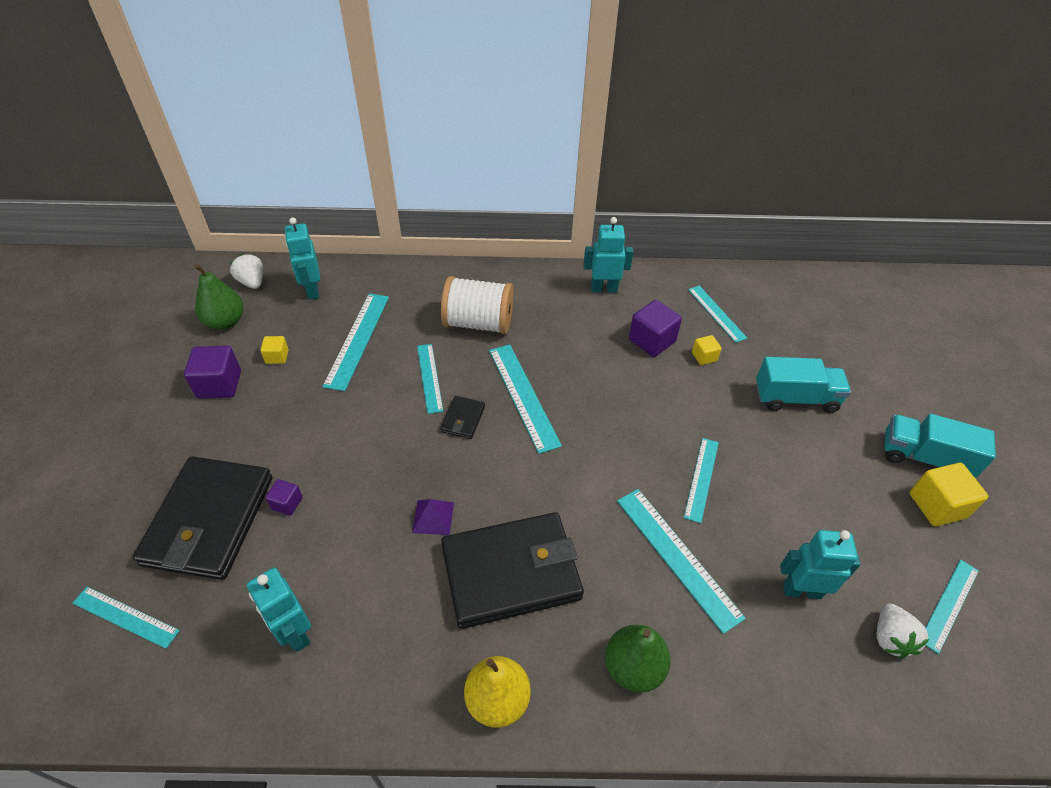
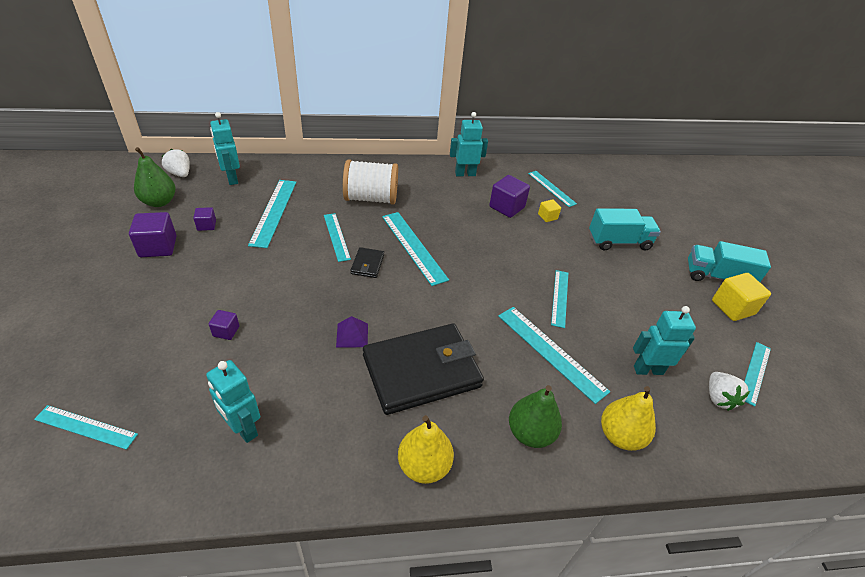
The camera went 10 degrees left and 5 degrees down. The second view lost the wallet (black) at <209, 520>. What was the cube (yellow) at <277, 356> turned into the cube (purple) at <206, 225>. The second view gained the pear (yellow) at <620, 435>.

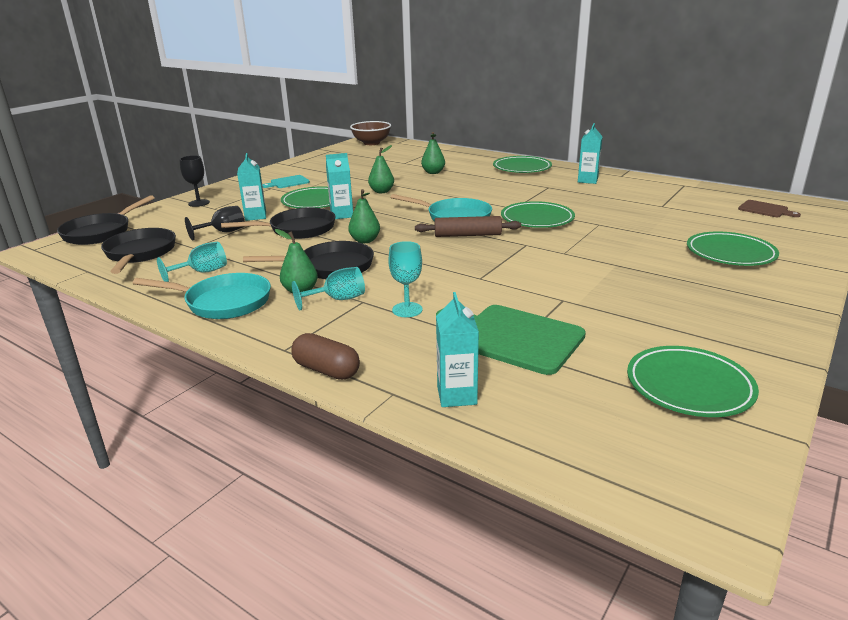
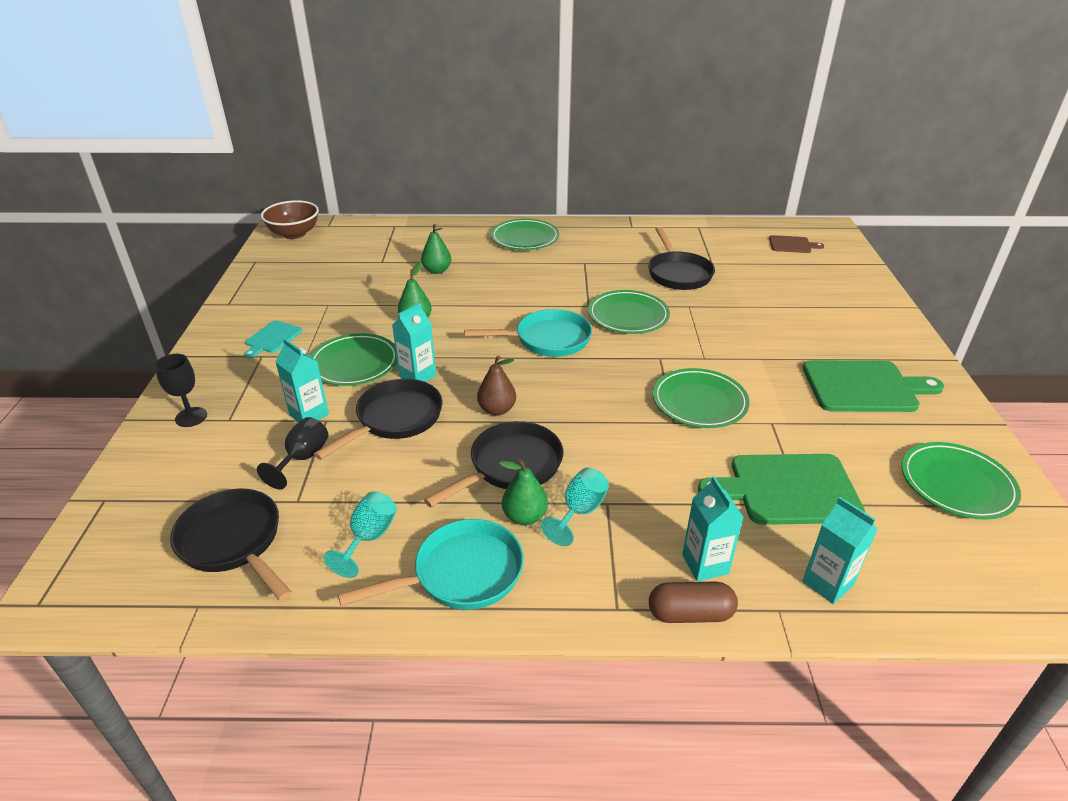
The camera went 35 degrees left and 10 degrees up. The pan (black) ended up elsewhere, having gone from <101, 232> to <678, 274>. What was the pear (green) at <365, 241> turned into the pear (brown) at <497, 409>. The second view lost the goblet (turquoise) at <407, 310>. The second view lost the rolling pin (brown) at <467, 235>. The carton (turquoise) ended up elsewhere, having gone from <587, 180> to <705, 564>. The plate (green) ended up elsewhere, having gone from <730, 253> to <699, 402>. The second view gained the cutting board (green) at <864, 387>.

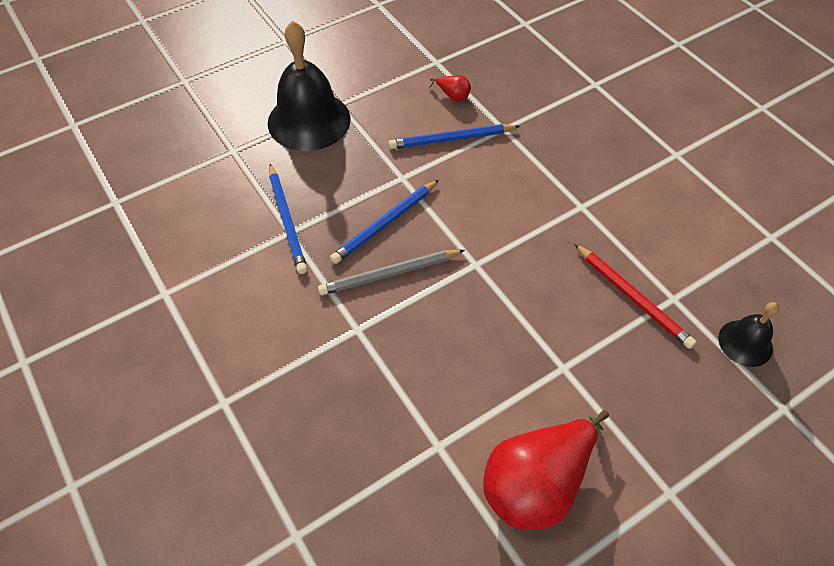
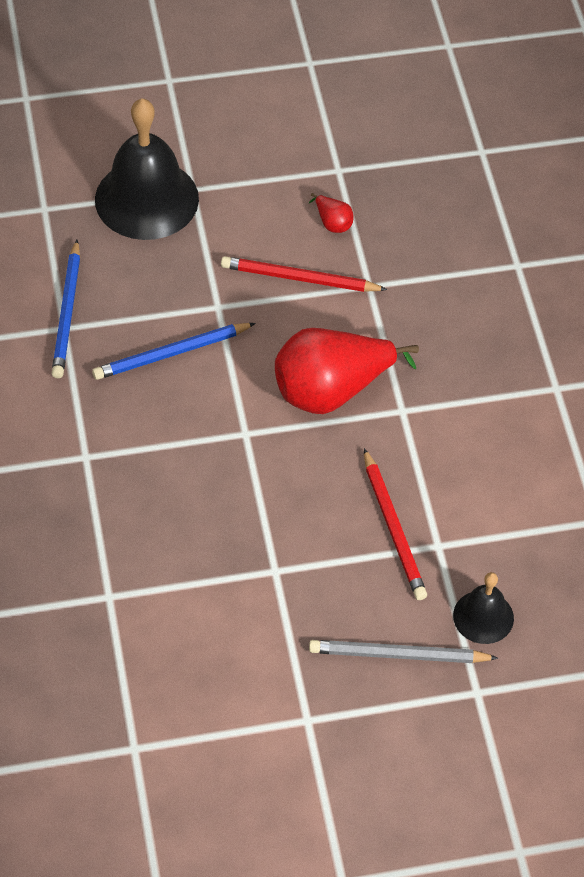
The camera went 20 degrees right and 0 degrees up. The pencil (grey) ended up elsewhere, having gone from <389, 274> to <398, 655>. What was the pencil (blue) at <451, 139> turned into the pencil (red) at <299, 279>. The pear (red) ended up elsewhere, having gone from <536, 484> to <332, 391>.

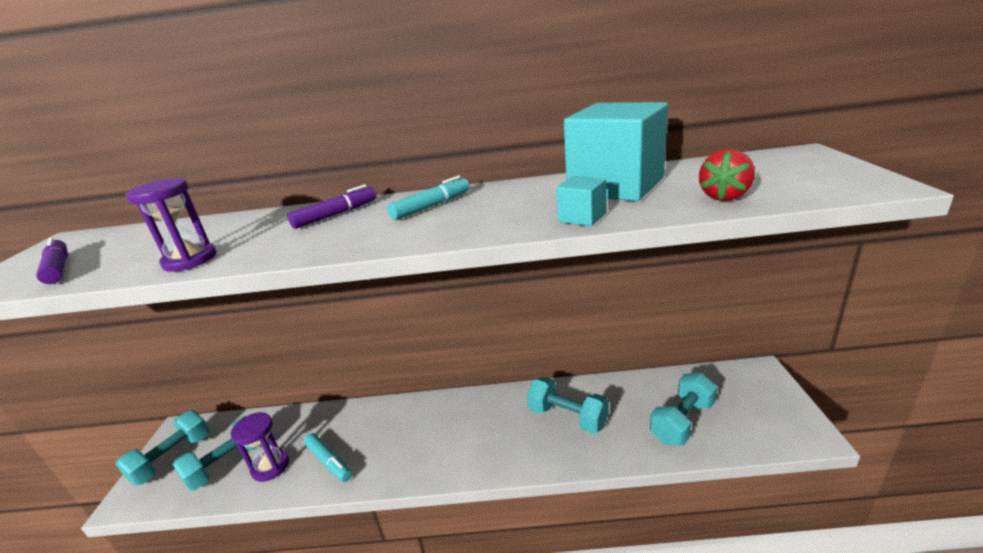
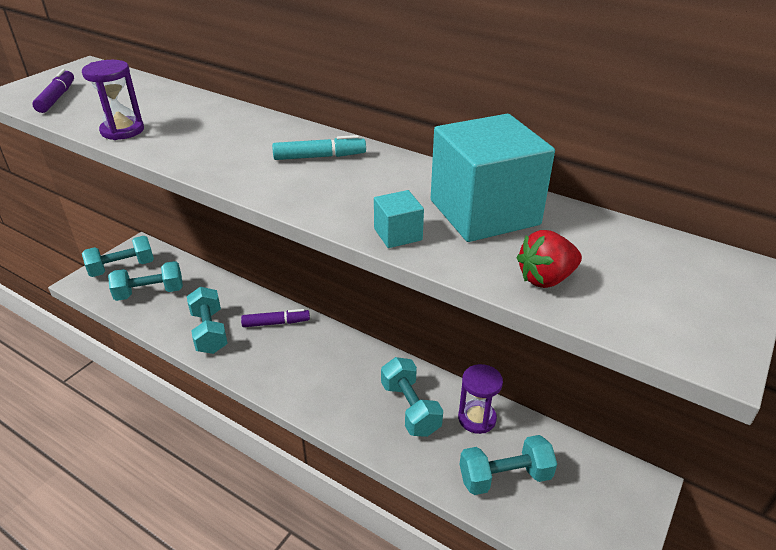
The camera went 30 degrees right and 10 degrees up. The hourglass (purple) ended up elsewhere, having gone from <270, 466> to <477, 418>. The marker (purple) ended up elsewhere, having gone from <336, 215> to <276, 323>. Where the marker (turquoise) stood at <329, 462>, the dumbbell (turquoise) came to stand at <209, 332>.

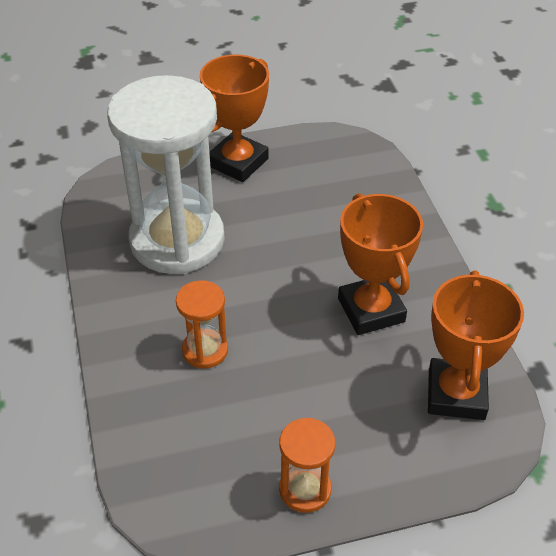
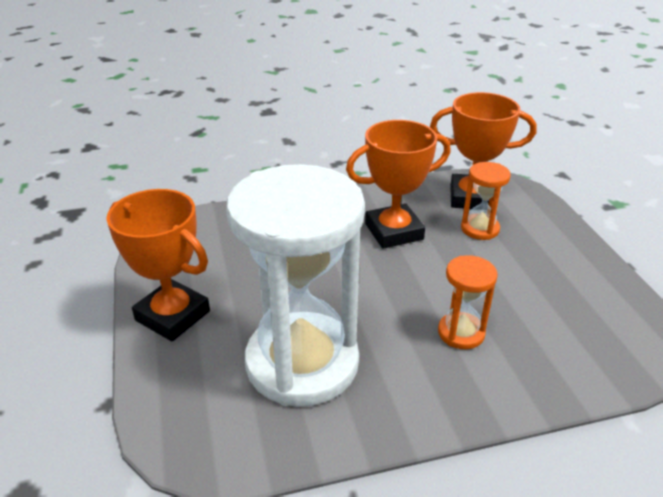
The camera went 90 degrees left and 10 degrees down. The hourglass (orange) ended up elsewhere, having gone from <305, 489> to <480, 229>.

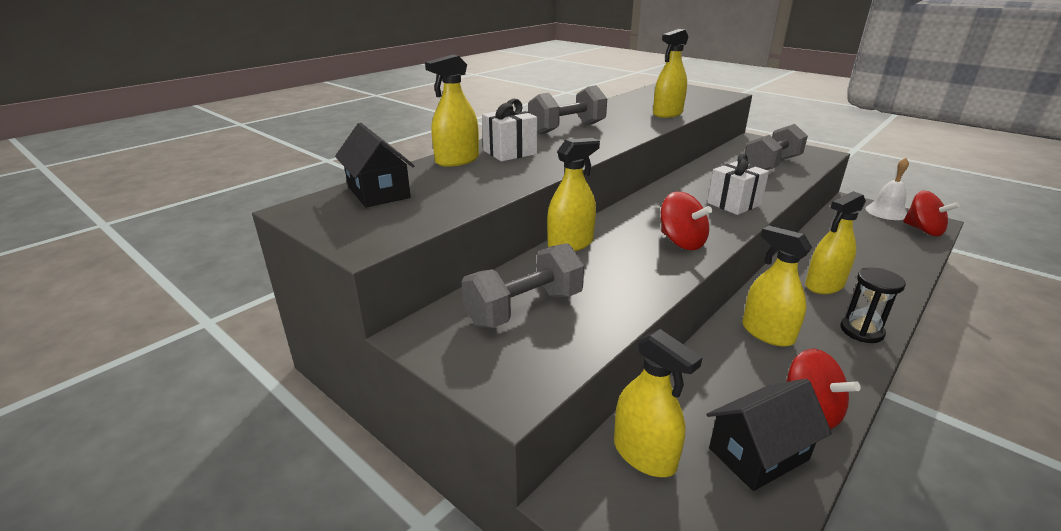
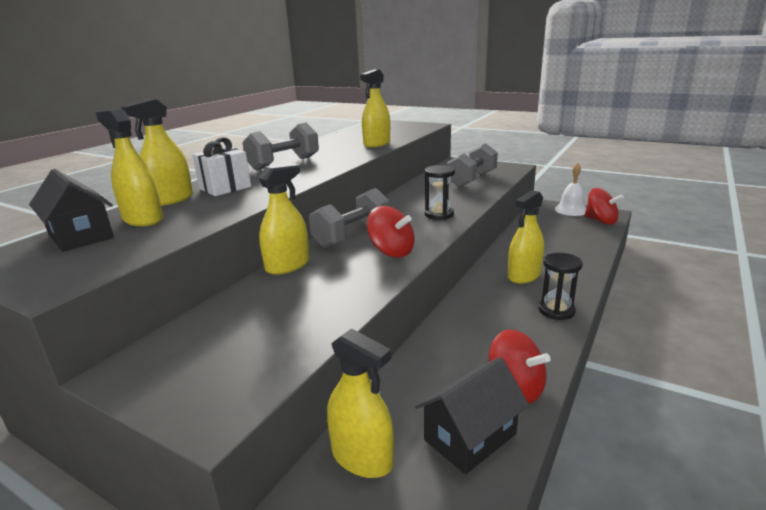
The camera went 10 degrees left and 5 degrees down. The dumbbell (grey) ended up elsewhere, having gone from <524, 308> to <352, 236>. Where the gift (white) stood at <734, 204>, the hourglass (black) came to stand at <439, 214>. The spray bottle (yellow) ended up elsewhere, having gone from <767, 333> to <143, 219>.

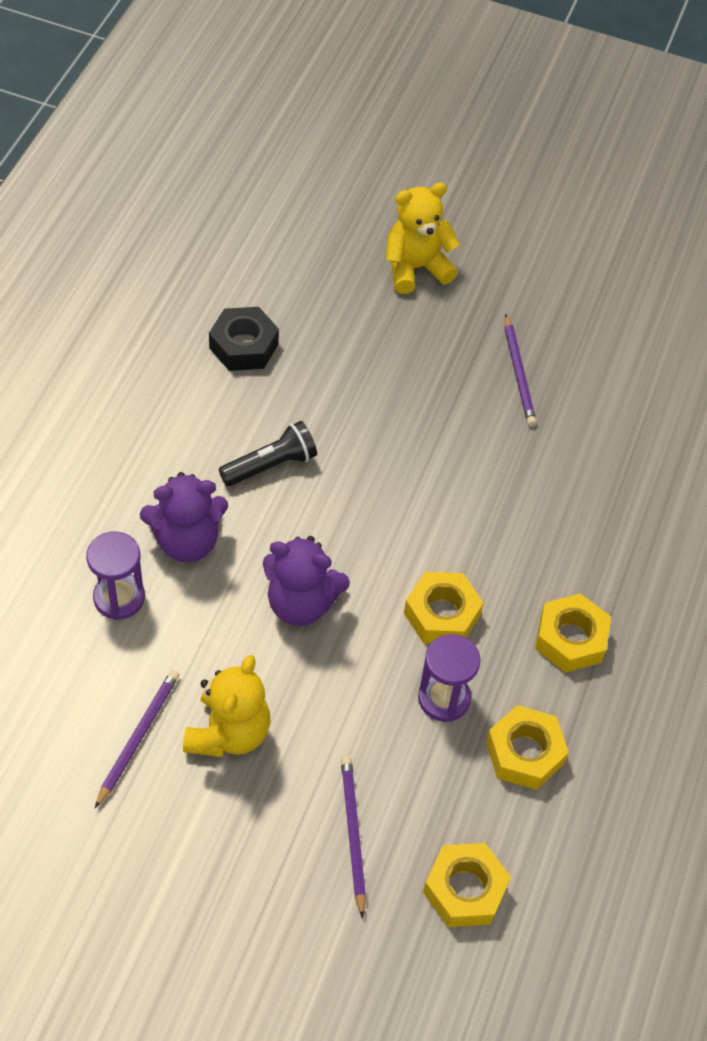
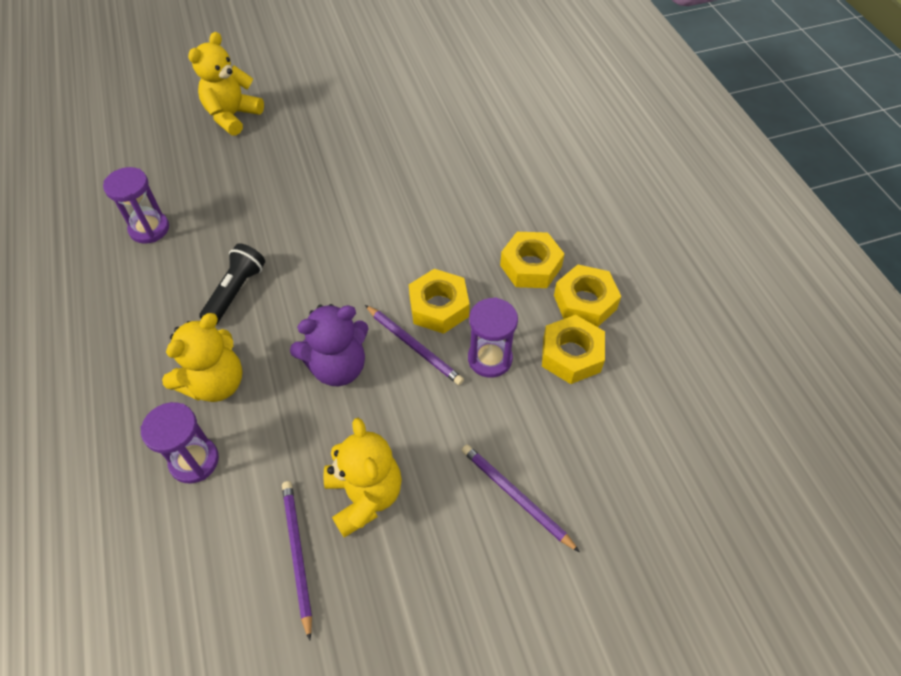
The camera went 35 degrees left and 0 degrees up. What was the teddy bear (purple) at <187, 541> turned into the teddy bear (yellow) at <215, 383>. Where the nut (black) stood at <243, 346>, the hourglass (purple) came to stand at <149, 229>. The nut (yellow) ended up elsewhere, having gone from <465, 890> to <585, 302>. The pencil (purple) ended up elsewhere, having gone from <519, 373> to <414, 346>.

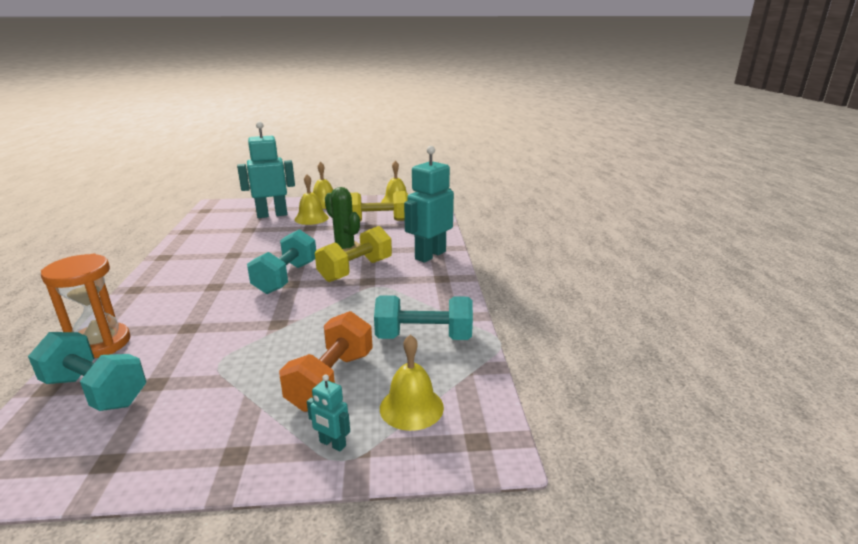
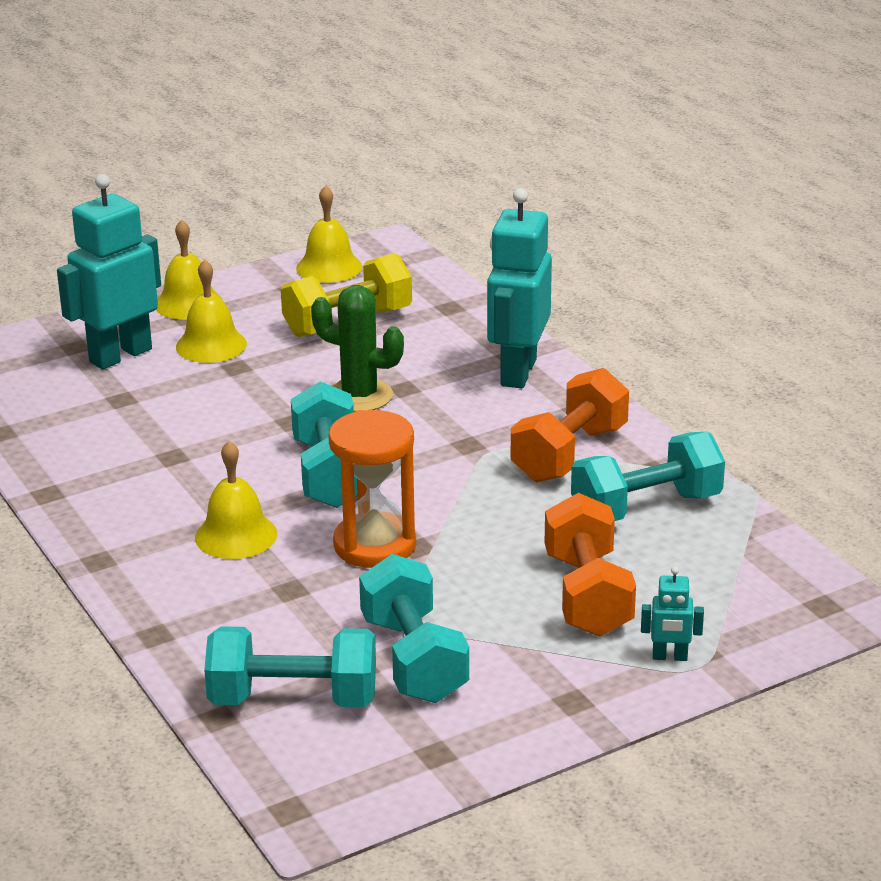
The camera went 25 degrees left and 5 degrees up. The hourglass (orange) ended up elsewhere, having gone from <100, 344> to <375, 545>. The second view lost the dumbbell (yellow) at <356, 270>. The bell (yellow) ended up elsewhere, having gone from <411, 407> to <236, 535>. The second view gained the dumbbell (turquoise) at <413, 659>. The second view gained the dumbbell (orange) at <569, 454>.

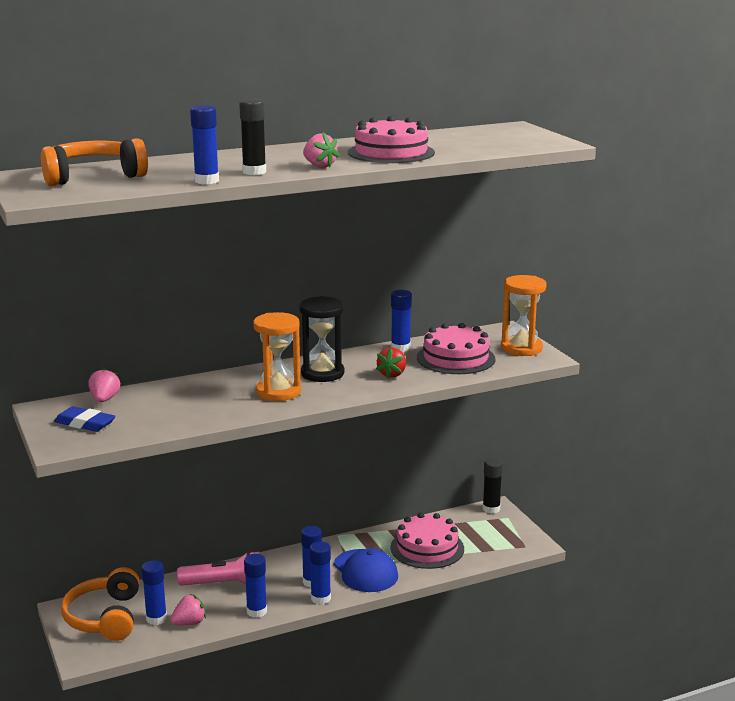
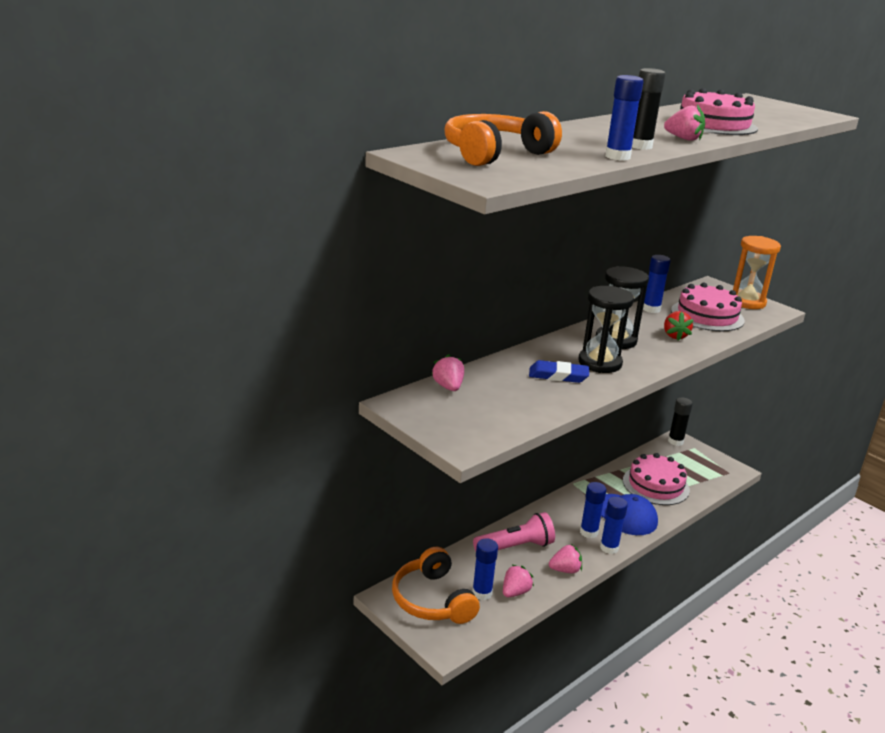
The camera went 20 degrees left and 5 degrees up. The eraser (blue) ended up elsewhere, having gone from <85, 423> to <558, 376>. Where the glue stick (blue) stood at <256, 611>, the strawberry (pink) came to stand at <565, 570>. What was the hourglass (orange) at <278, 392> turned into the hourglass (black) at <600, 363>.

